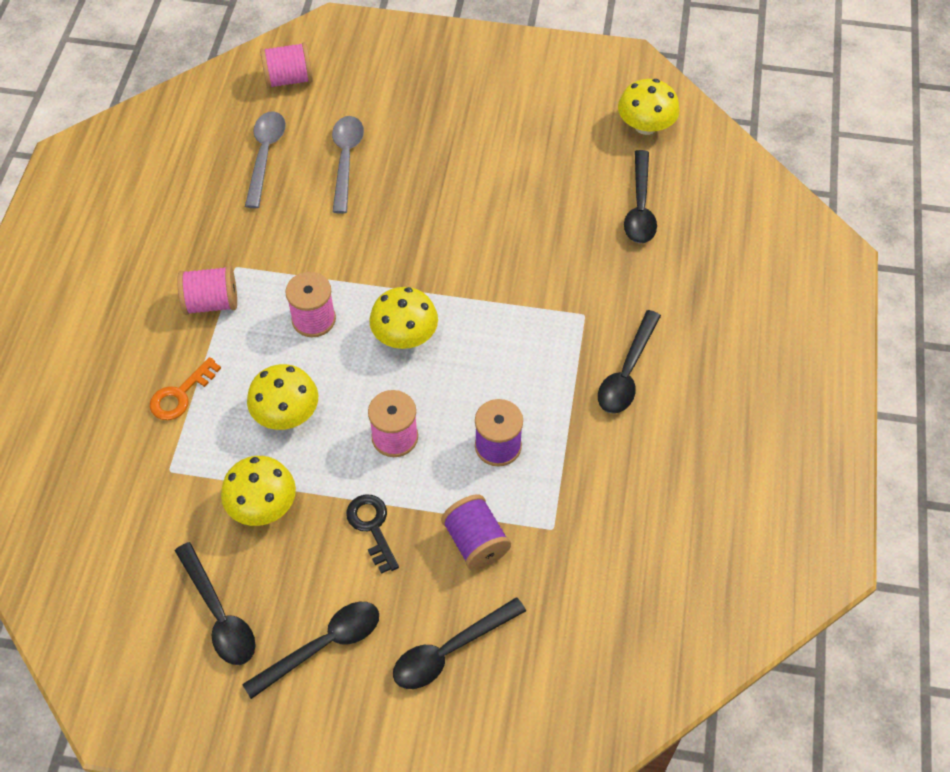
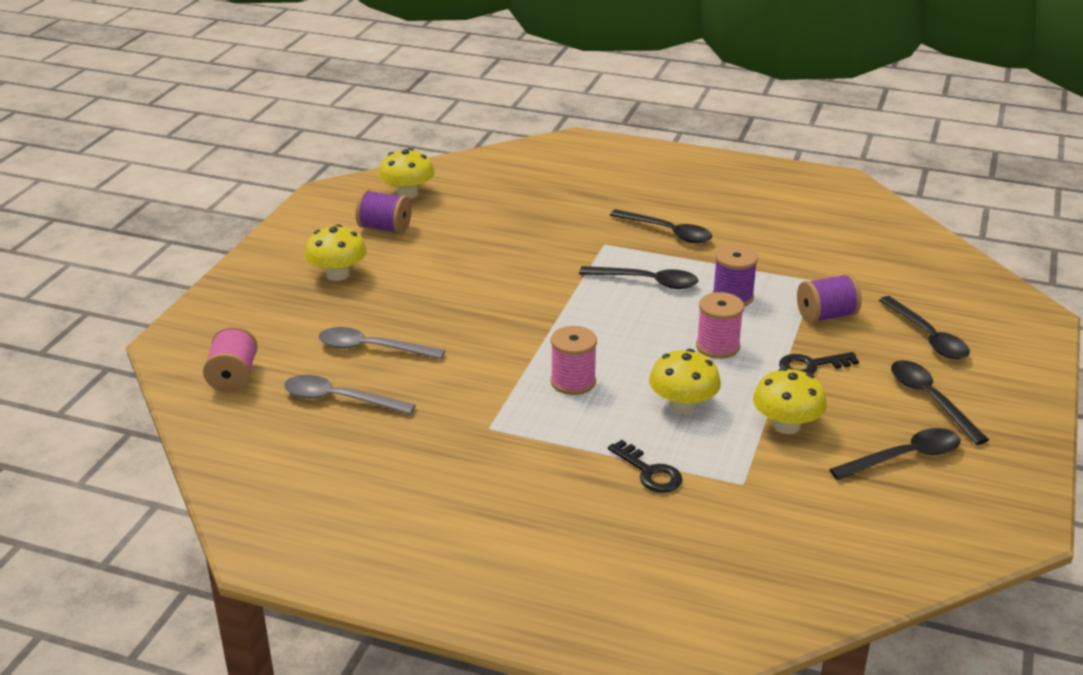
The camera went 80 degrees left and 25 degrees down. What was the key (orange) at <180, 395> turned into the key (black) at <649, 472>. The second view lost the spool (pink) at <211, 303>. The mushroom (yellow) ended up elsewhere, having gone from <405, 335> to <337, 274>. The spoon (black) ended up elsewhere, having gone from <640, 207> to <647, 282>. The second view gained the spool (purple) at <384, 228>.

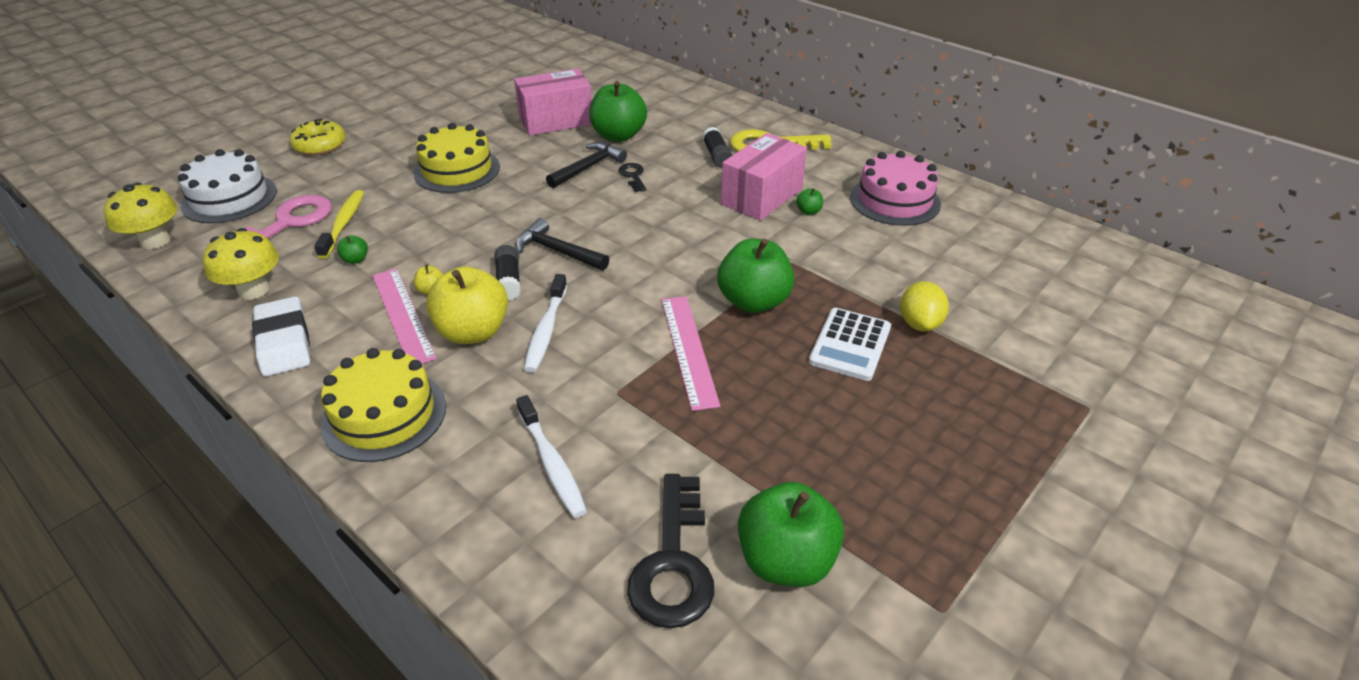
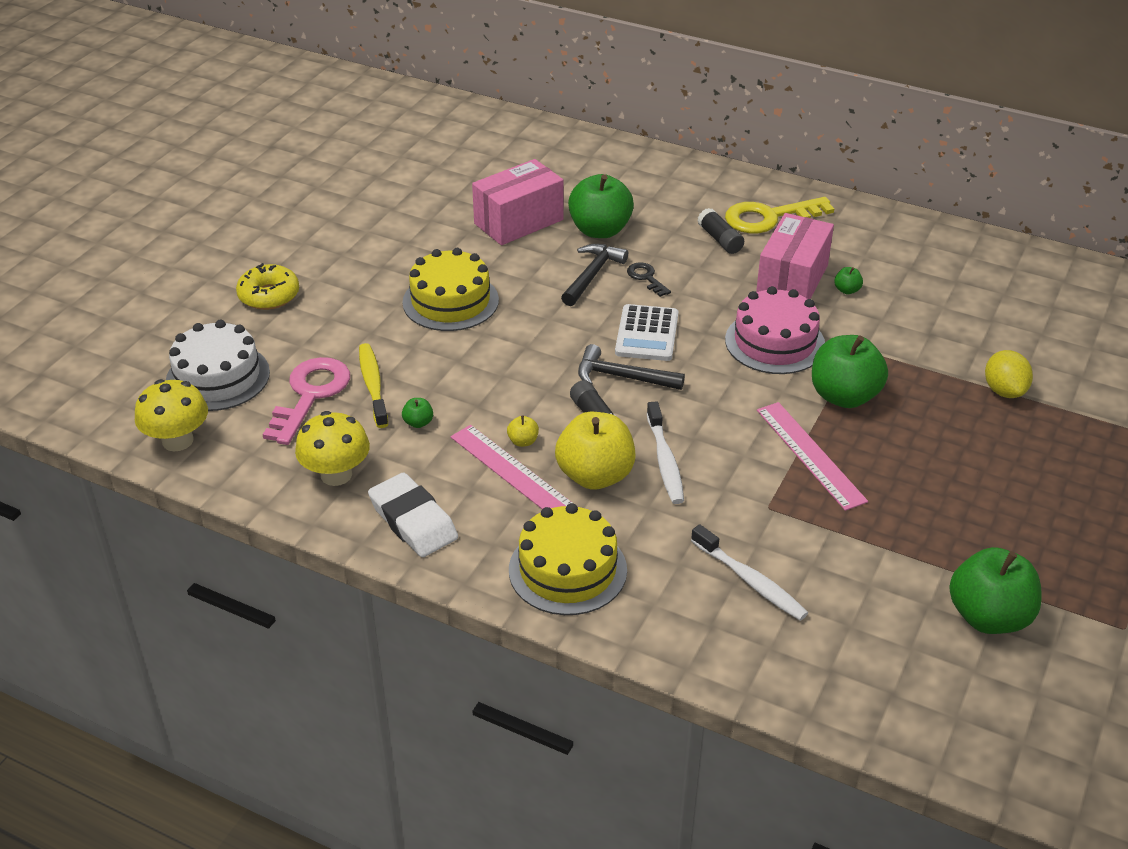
The camera went 15 degrees left and 0 degrees up. The second view lost the key (black) at <673, 562>. The calculator (white) ended up elsewhere, having gone from <850, 345> to <647, 334>. The cake (pink) ended up elsewhere, having gone from <895, 200> to <775, 342>.

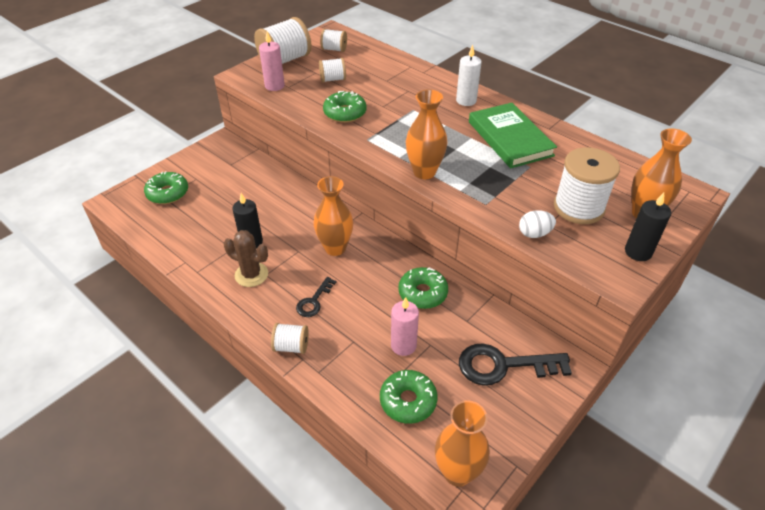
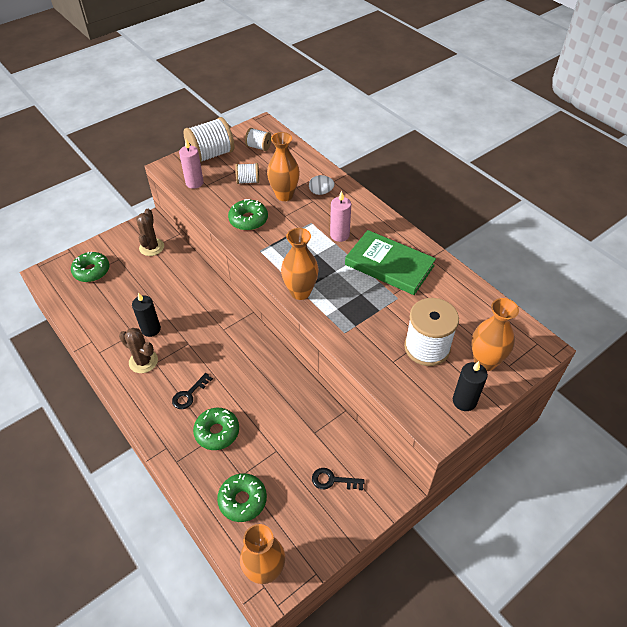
The camera went 10 degrees right and 5 degrees up. The second view lost the spool (white) at <291, 346>. The vase (orange) ended up elsewhere, having gone from <335, 248> to <284, 195>. The candle (pink) ended up elsewhere, having gone from <403, 345> to <339, 235>. The donut (green) ended up elsewhere, having gone from <422, 293> to <217, 432>. The second view lost the candle (white) at <466, 100>. The size of the key (black) at <503, 365> changed by a factor of 0.54. The book (green) at <510, 138> ended up facing another way, 45 degrees counterclockwise from before. The egg (white) ended up elsewhere, having gone from <534, 233> to <321, 192>. The second view gained the cactus (brown) at <151, 247>.

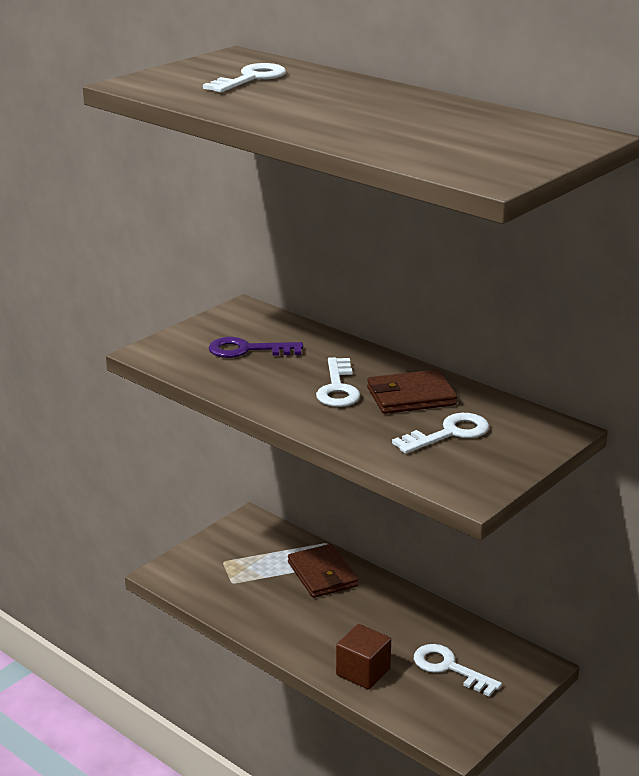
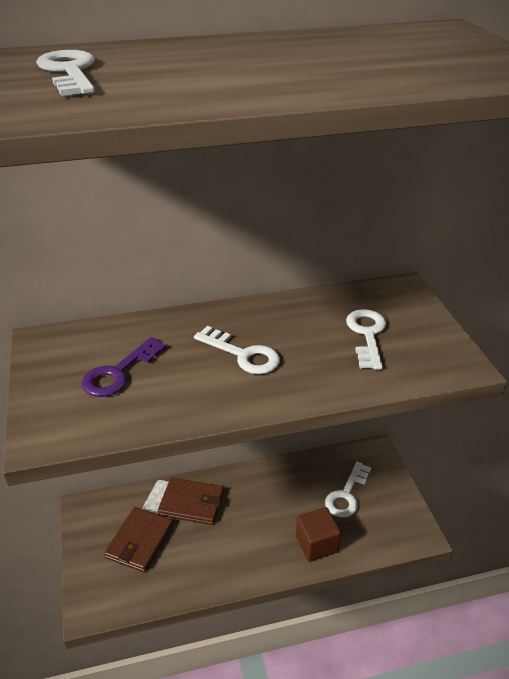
The camera went 55 degrees left and 10 degrees up. The wallet (brown) ended up elsewhere, having gone from <410, 396> to <139, 541>. The key (white) at <449, 668> ended up facing another way, 45 degrees counterclockwise from before.

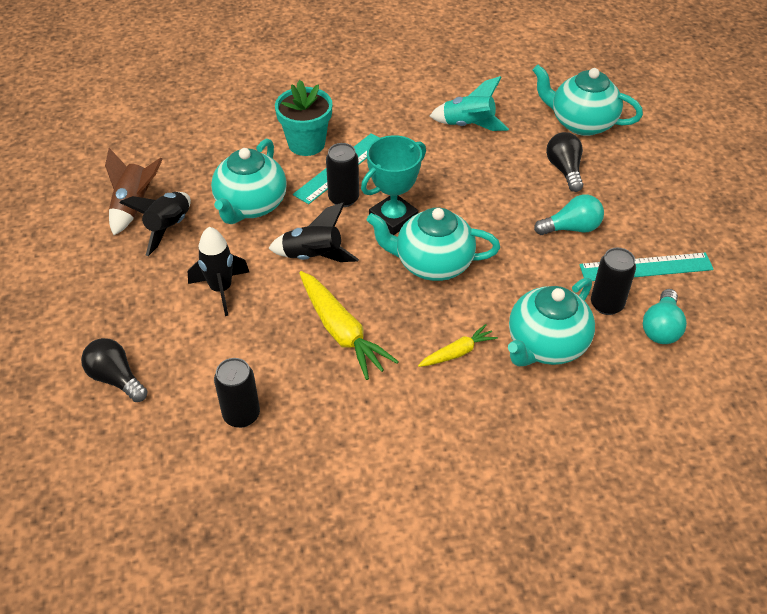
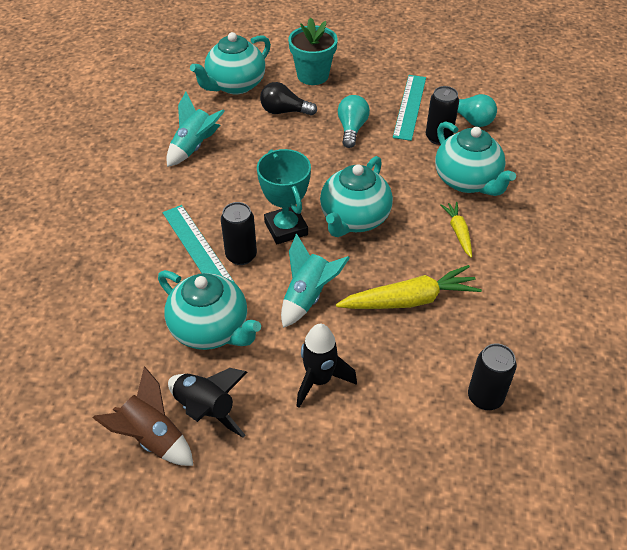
The camera went 70 degrees left and 0 degrees up. The second view lost the light bulb (black) at <116, 378>. What was the rocket (black) at <314, 257> turned into the rocket (turquoise) at <308, 297>. The flower pot (turquoise) ended up elsewhere, having gone from <306, 143> to <313, 75>.

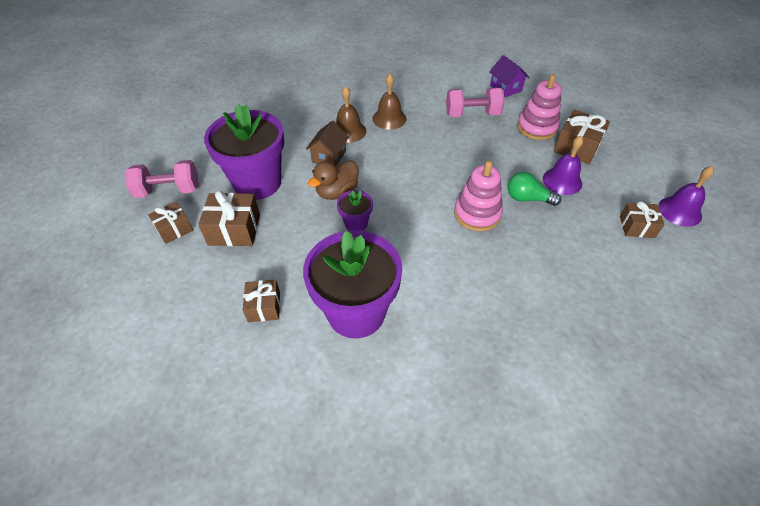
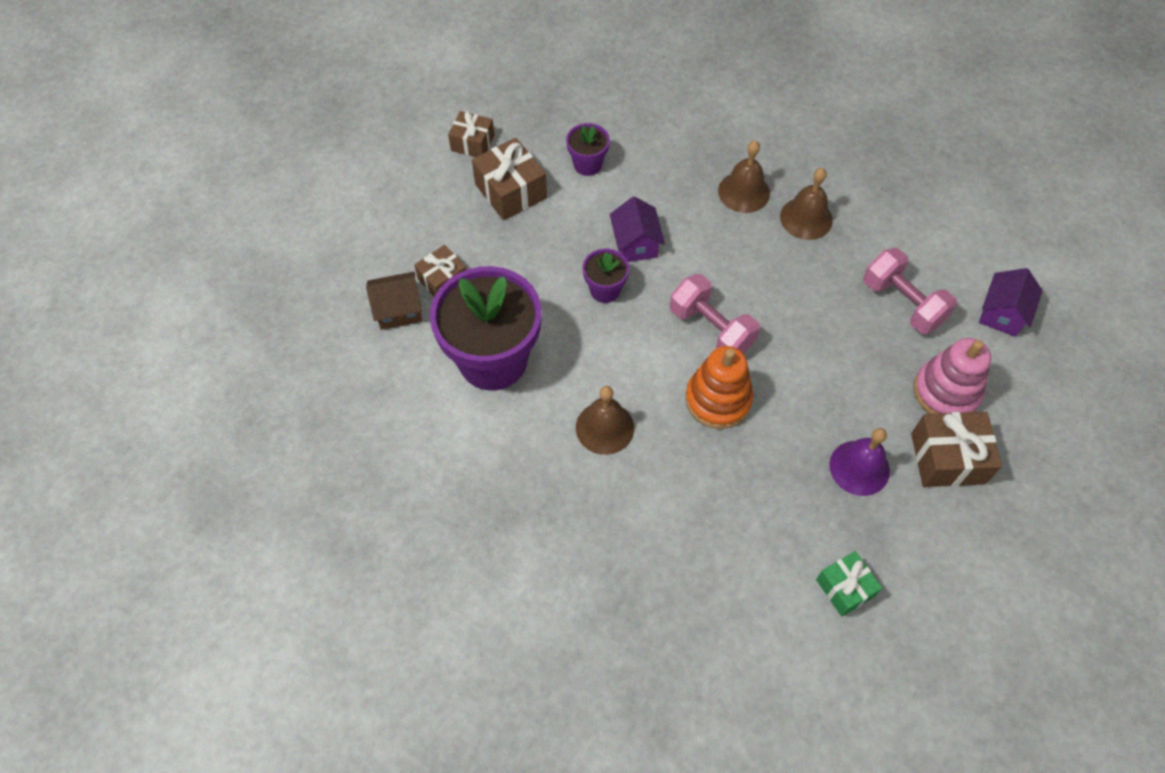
The camera went 55 degrees right and 10 degrees up. The dumbbell (pink) ended up elsewhere, having gone from <168, 191> to <711, 329>. The size of the flower pot (purple) at <257, 183> changed by a factor of 0.46. The house (brown) ended up elsewhere, having gone from <329, 157> to <398, 310>. Where the duck (brown) stood at <337, 192>, the house (purple) came to stand at <635, 244>. What was the stacking toy (pink) at <477, 214> turned into the stacking toy (orange) at <718, 399>. The second view lost the light bulb (green) at <527, 198>. What was the gift (brown) at <637, 226> turned into the gift (green) at <845, 588>. The second view lost the bell (purple) at <680, 211>. The second view gained the bell (brown) at <604, 427>.

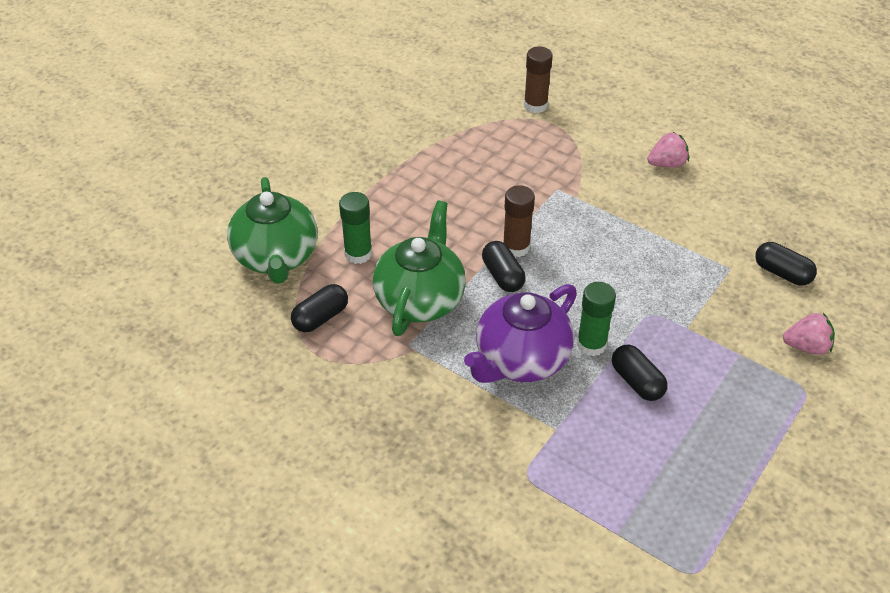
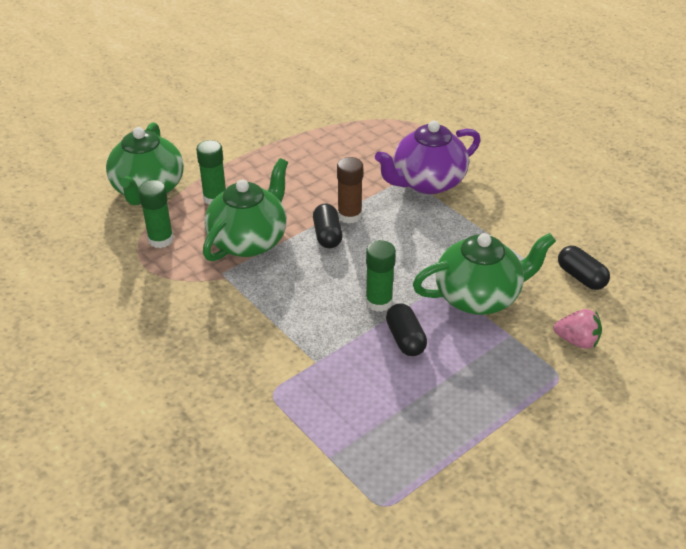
The camera went 15 degrees right and 5 degrees down. Where the capsule (black) stood at <320, 318>, the glue stick (green) came to stand at <161, 240>. The teapot (purple) ended up elsewhere, having gone from <520, 360> to <427, 182>. The second view lost the glue stick (brown) at <535, 105>. The second view lost the strawberry (pink) at <667, 164>. The second view gained the teapot (green) at <479, 296>.

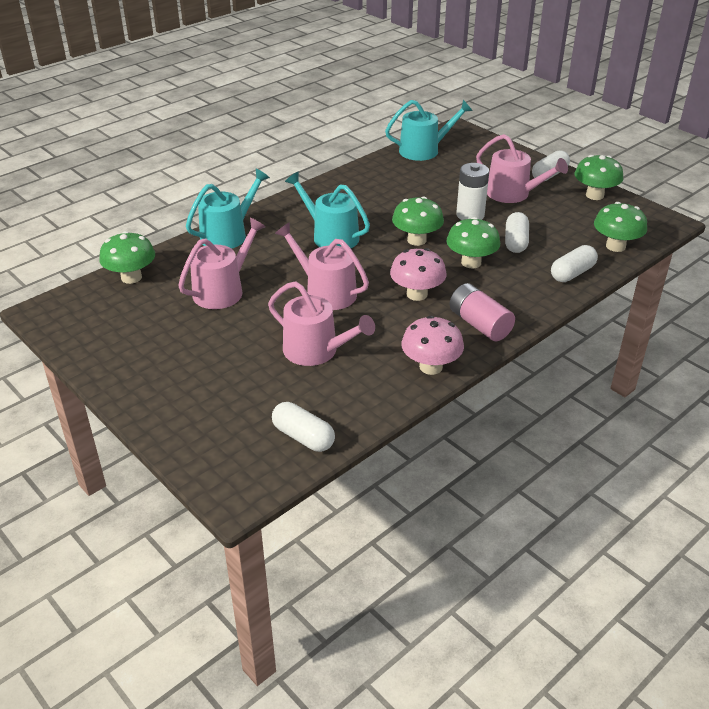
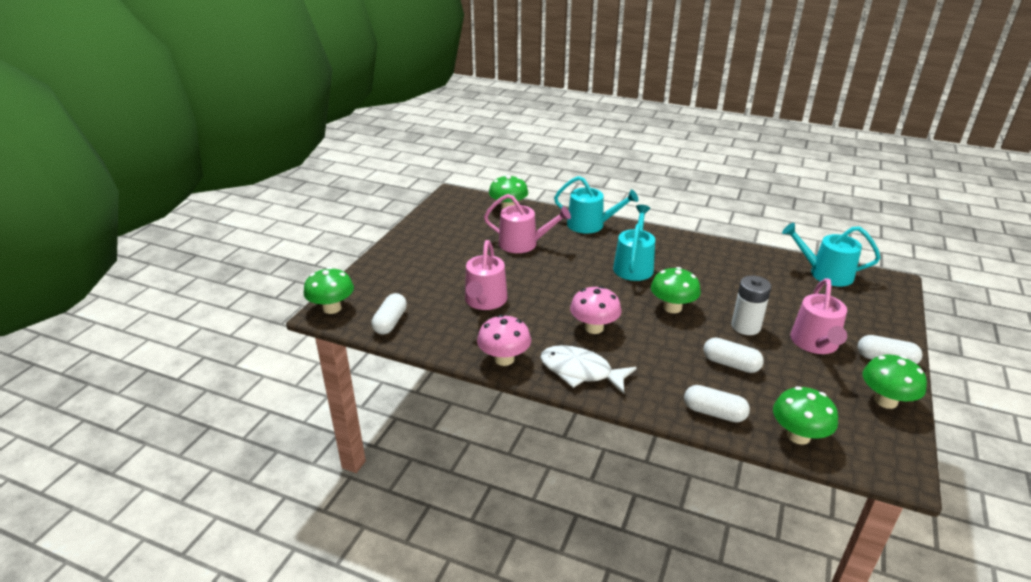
The camera went 65 degrees right and 5 degrees down. The second view lost the watering can (pink) at <326, 292>. The watering can (turquoise) at <424, 150> ended up facing another way, 150 degrees clockwise from before. The mushroom (green) ended up elsewhere, having gone from <471, 262> to <332, 308>. Where the battery (pink) stood at <479, 324>, the fish (white) came to stand at <580, 371>. The capsule (white) at <515, 242> ended up facing another way, 45 degrees clockwise from before.

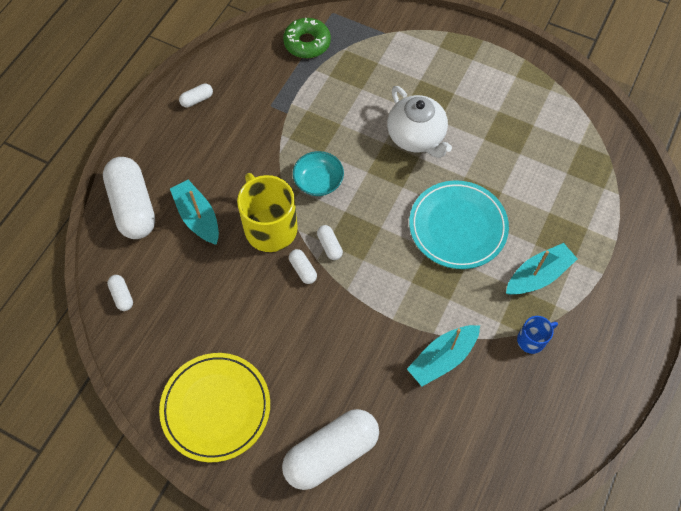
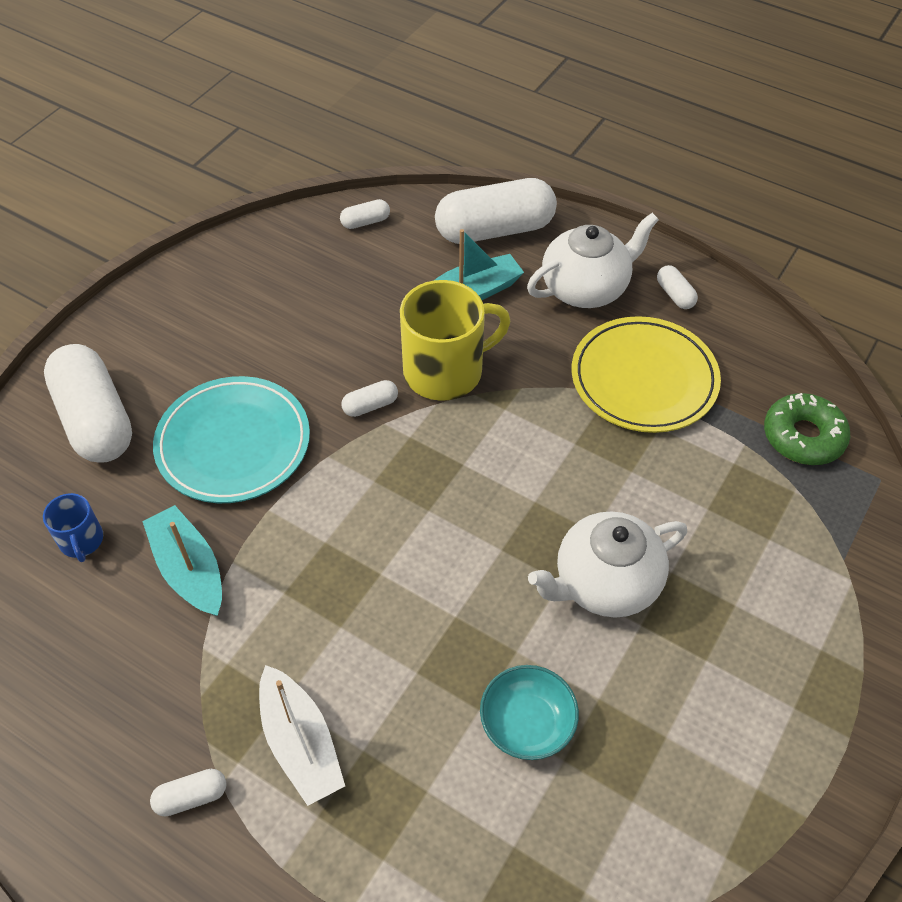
The camera went 95 degrees right and 10 degrees down. The plate (yellow) ended up elsewhere, having gone from <216, 408> to <644, 379>. The bowl (turquoise) ended up elsewhere, having gone from <318, 181> to <527, 722>. The capsule (white) ended up elsewhere, having gone from <329, 246> to <191, 797>. The plate (turquoise) ended up elsewhere, having gone from <457, 227> to <233, 444>. What was the boat (turquoise) at <538, 275> turned into the boat (white) at <300, 743>. The mug (blue) ended up elsewhere, having gone from <532, 340> to <81, 541>. The second view gained the teapot (white) at <585, 288>.

